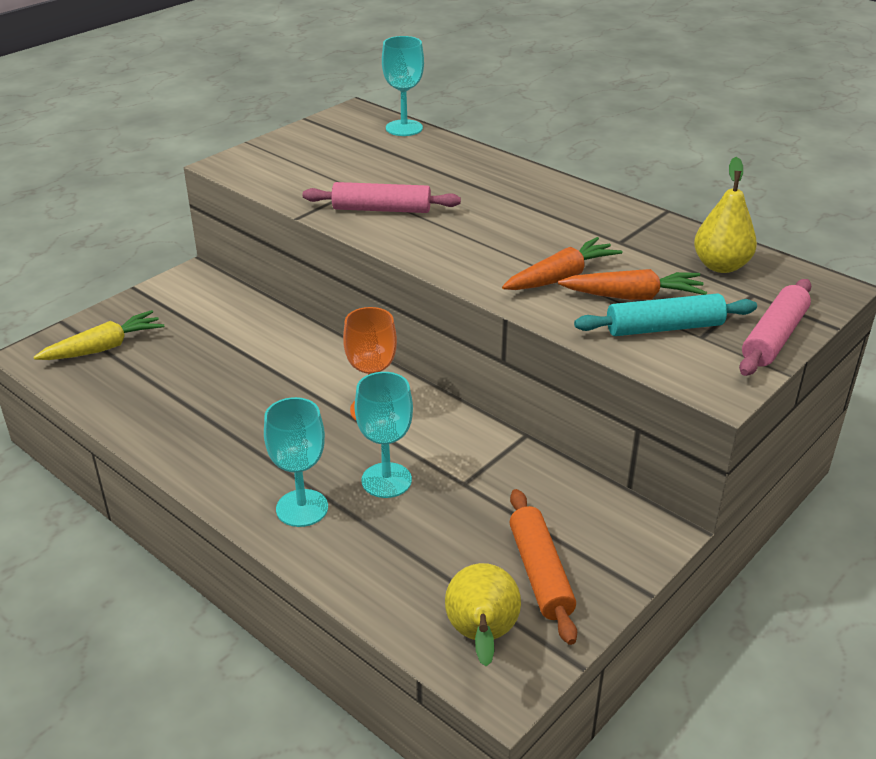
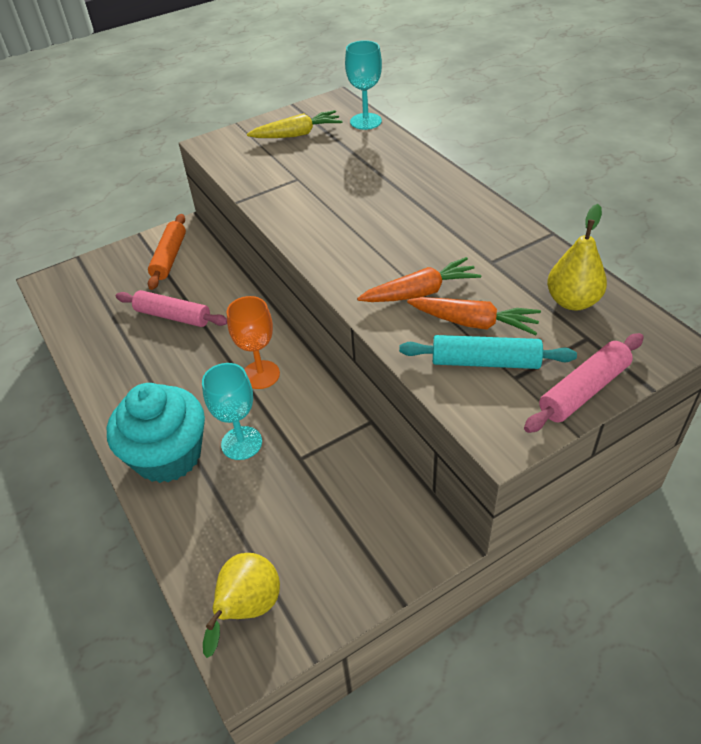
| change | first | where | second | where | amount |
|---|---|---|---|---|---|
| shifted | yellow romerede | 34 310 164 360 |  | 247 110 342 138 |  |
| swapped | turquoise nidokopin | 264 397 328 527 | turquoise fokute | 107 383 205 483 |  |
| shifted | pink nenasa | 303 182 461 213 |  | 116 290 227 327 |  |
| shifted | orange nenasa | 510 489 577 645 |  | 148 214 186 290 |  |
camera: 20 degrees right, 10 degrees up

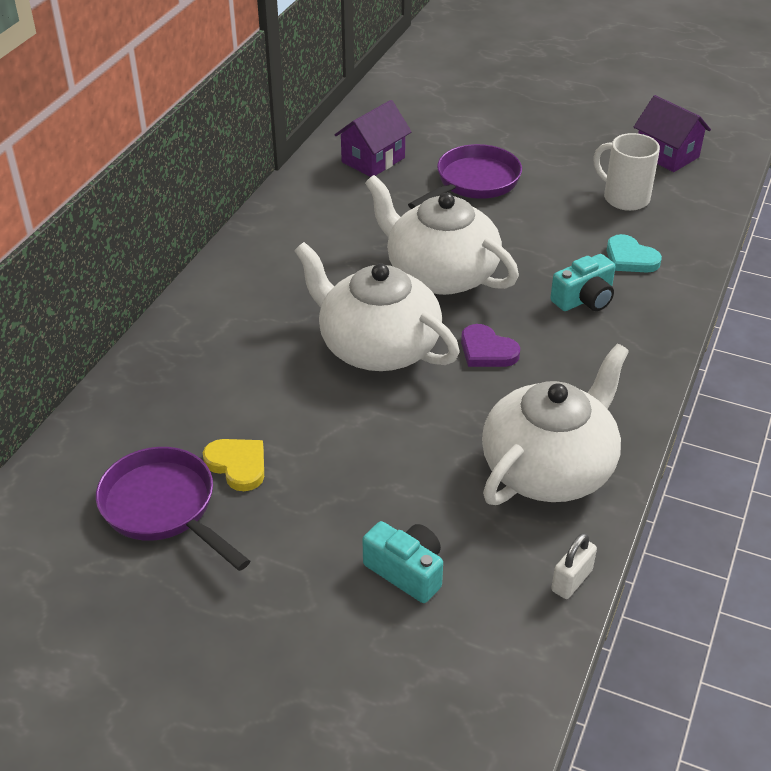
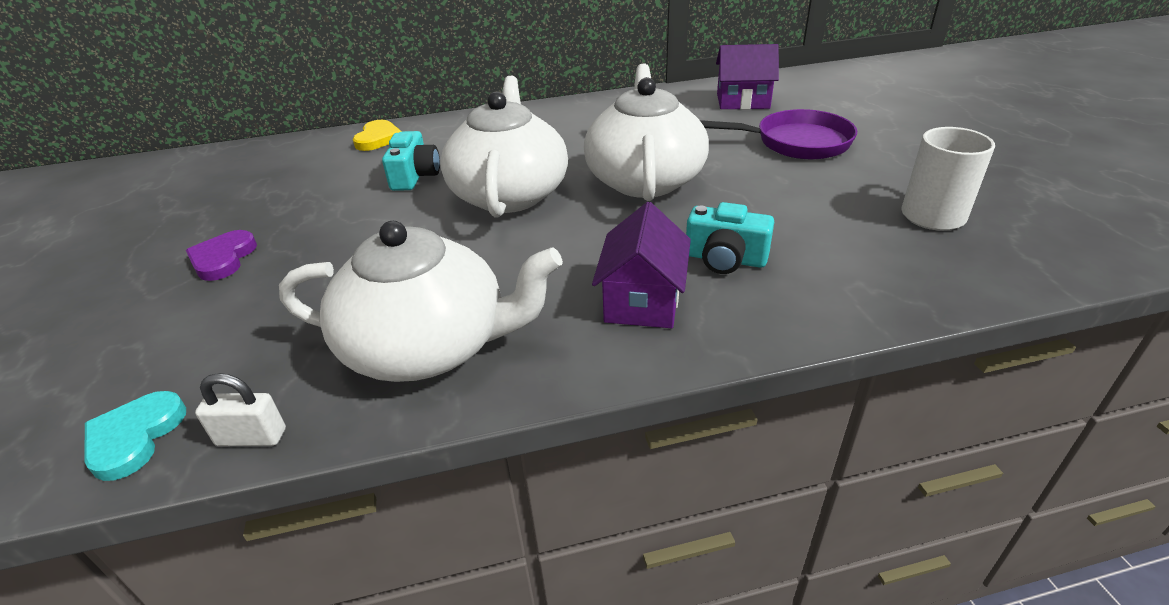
| change | first | where | second | where | amount |
|---|---|---|---|---|---|
| gone | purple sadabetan | 96 447 250 571 |  |  |  |
| shifted | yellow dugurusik | 203 439 264 491 |  | 353 120 402 151 |  |
| shifted | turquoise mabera | 362 521 443 603 |  | 382 131 440 191 |  |
| shifted | purple dugurusik | 461 324 520 367 |  | 186 230 257 281 |  |
| shifted | turquoise dugurusik | 607 234 662 273 |  | 84 391 186 481 |  |
| shifted | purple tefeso | 634 95 711 172 |  | 592 202 691 328 |  |
camera: 55 degrees right, 5 degrees down

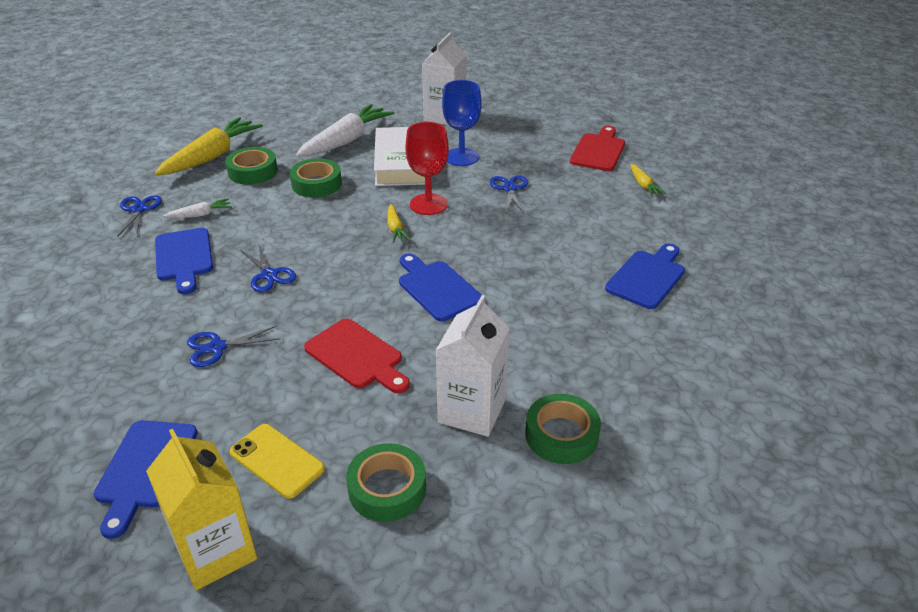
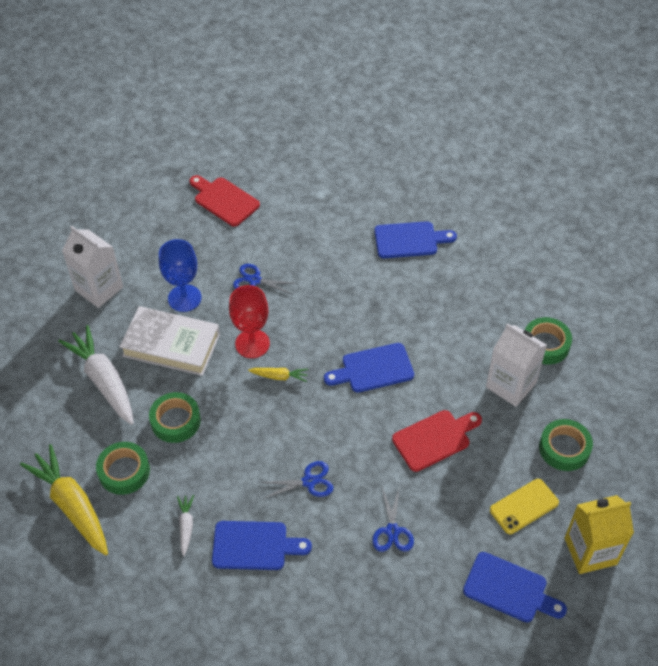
| change | first | where | second | where | amount |
|---|---|---|---|---|---|
| gone | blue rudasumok | 117 195 162 237 |  |  |  |
| rotated | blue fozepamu | 605 244 685 309 |  | 374 221 457 258 | 120 degrees clockwise |
| gone | yellow romerede | 631 164 666 197 |  |  |  |
camera: 70 degrees left, 15 degrees up

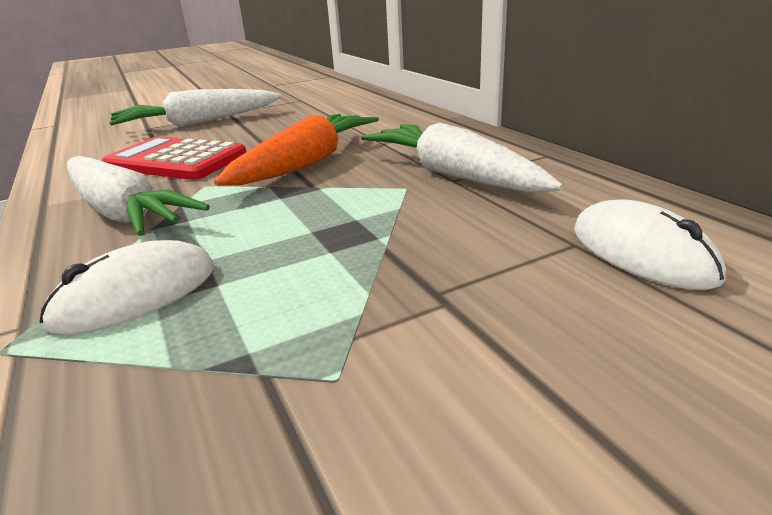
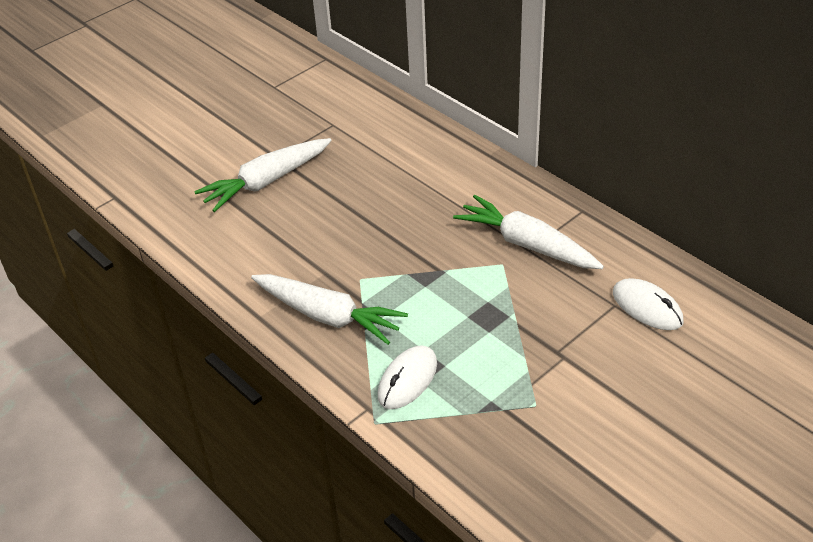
| change | first | where | second | where | amount |
|---|---|---|---|---|---|
| gone | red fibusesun | 101 137 246 180 |  |  |  |
| gone | orange romerede | 214 114 379 186 |  |  |  |
camera: 15 degrees left, 15 degrees up

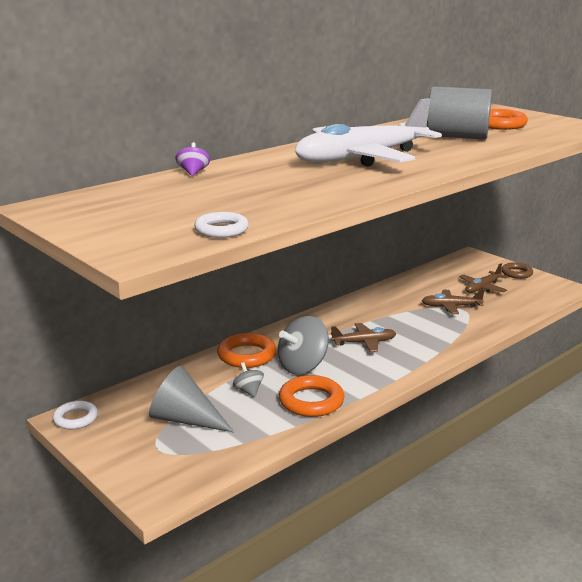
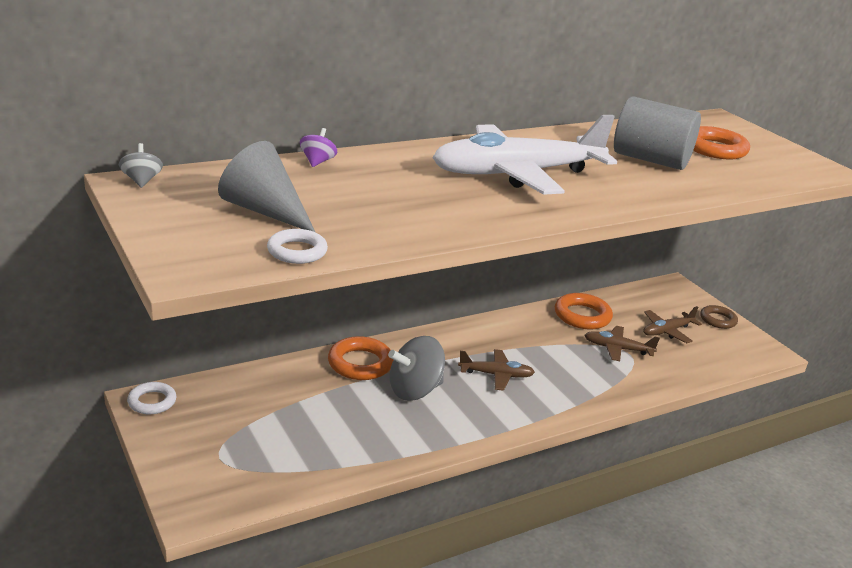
| change | first | where | second | where | amount |
|---|---|---|---|---|---|
| shifted | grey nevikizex | 149 366 234 432 |  | 218 141 315 232 |  |
| shifted | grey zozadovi | 233 362 264 397 |  | 119 143 163 188 |  |
| shifted | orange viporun | 279 375 344 417 |  | 555 293 613 329 |  |
camera: 10 degrees right, 5 degrees up

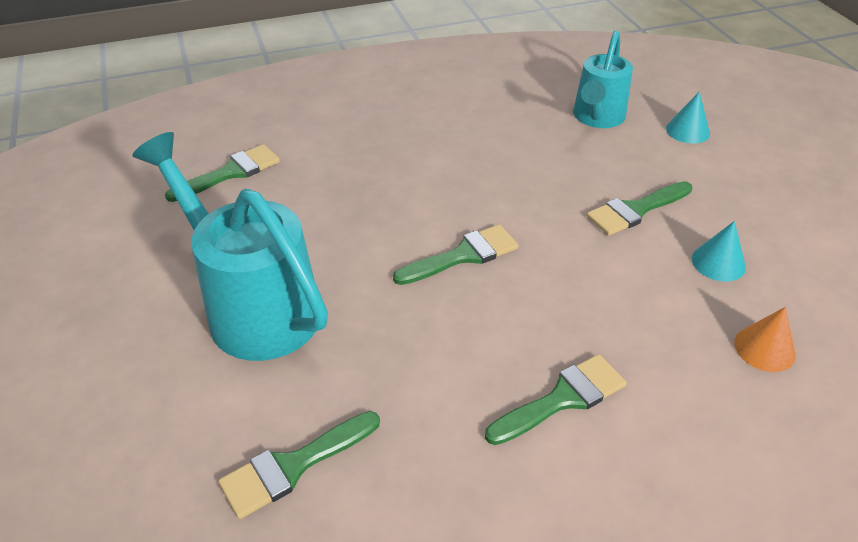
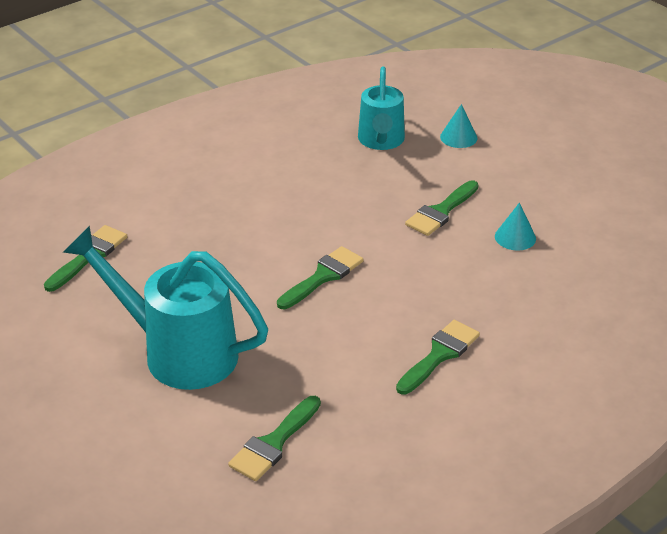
| change | first | where | second | where | amount |
|---|---|---|---|---|---|
| gone | orange nevikizex | 734 307 796 372 |  |  |  |
camera: 20 degrees left, 5 degrees down

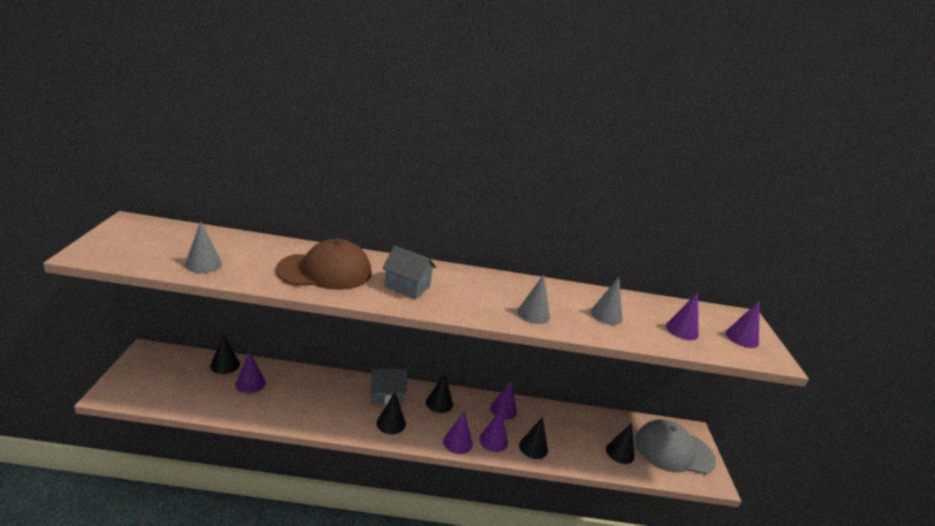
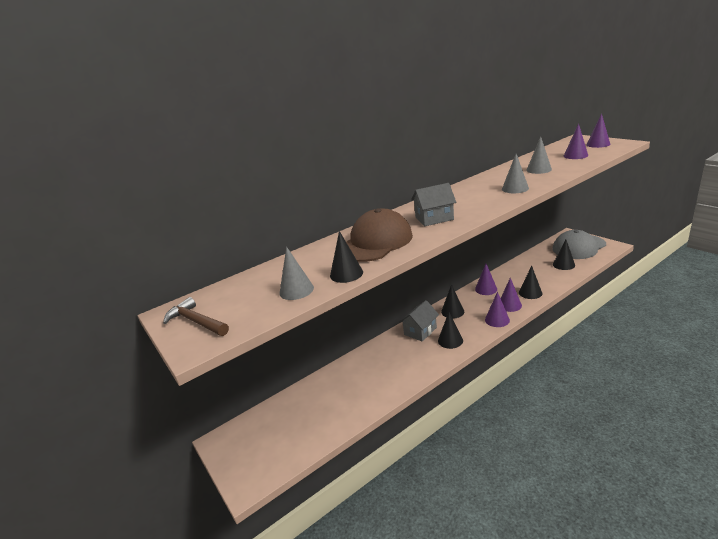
| change | first | where | second | where | amount |
|---|---|---|---|---|---|
| shifted | black nevikizex | 210 333 240 374 |  | 330 231 363 283 |  |
| gone | purple nevikizex | 235 352 266 393 |  |  |  |
| new |  |  | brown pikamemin | 163 297 229 336 |  |
camera: 30 degrees left, 0 degrees up

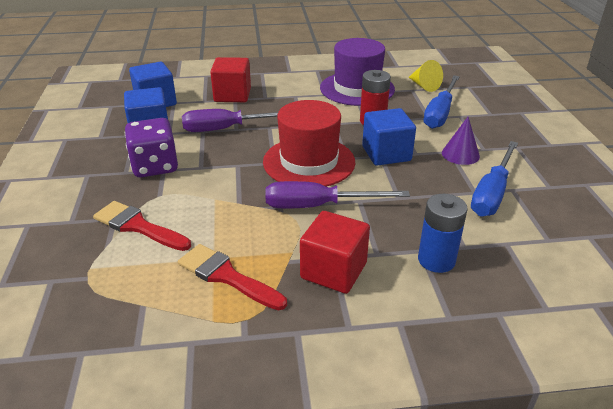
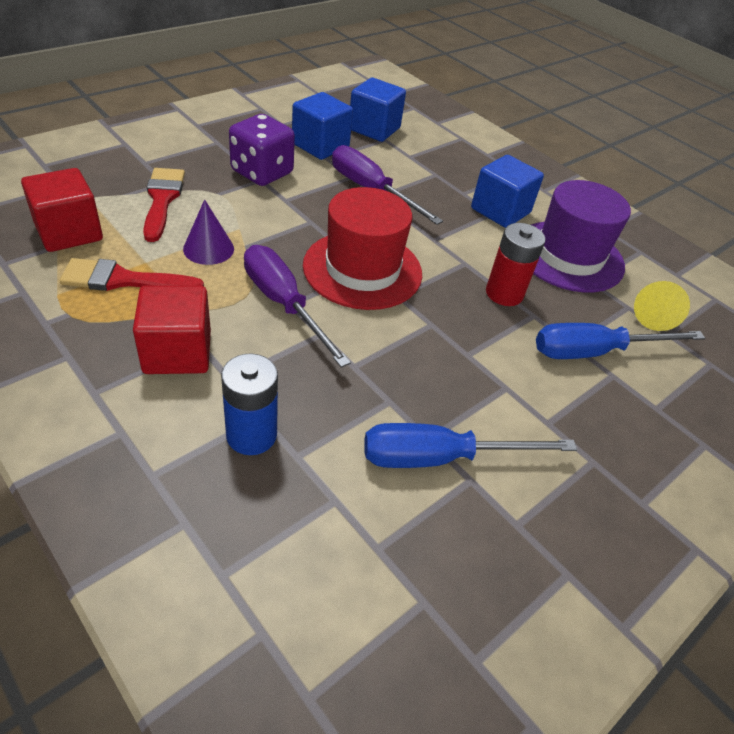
| change | first | where | second | where | amount |
|---|---|---|---|---|---|
| rotated | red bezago | 178 244 287 310 |  | 59 258 204 291 | 90 degrees counterclockwise |
| shifted | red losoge | 210 57 251 102 |  | 21 168 103 252 |  |
| shifted | blue losoge | 362 108 416 166 |  | 471 155 544 228 |  |
| shifted | purple nevikizex | 442 117 480 165 |  | 183 199 234 265 |  |
camera: 50 degrees right, 10 degrees up

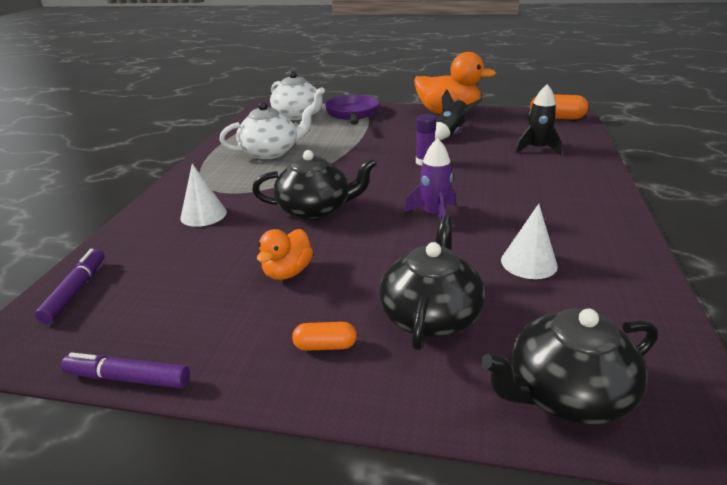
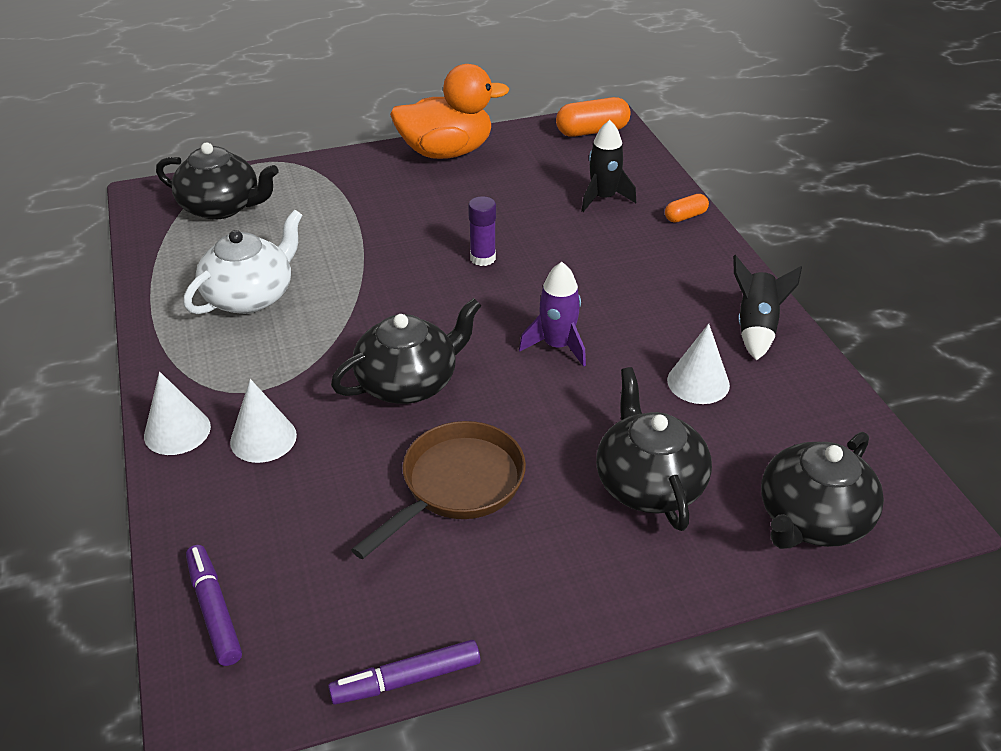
| change | first | where | second | where | amount |
|---|---|---|---|---|---|
| swapped | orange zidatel | 257 229 313 280 | brown sadabetan | 351 421 526 559 |  |
| repainted | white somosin | 270 71 325 120 | black somosin | 156 142 278 220 |  |
| shifted | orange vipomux | 292 322 357 351 |  | 665 194 709 223 |  |
| gone | purple sadabetan | 325 95 379 125 |  |  |  |
| shifted | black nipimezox | 435 89 482 140 |  | 733 255 802 361 |  |
| new |  |  | white nevikizex | 144 372 211 455 |  |
camera: 30 degrees left, 10 degrees up

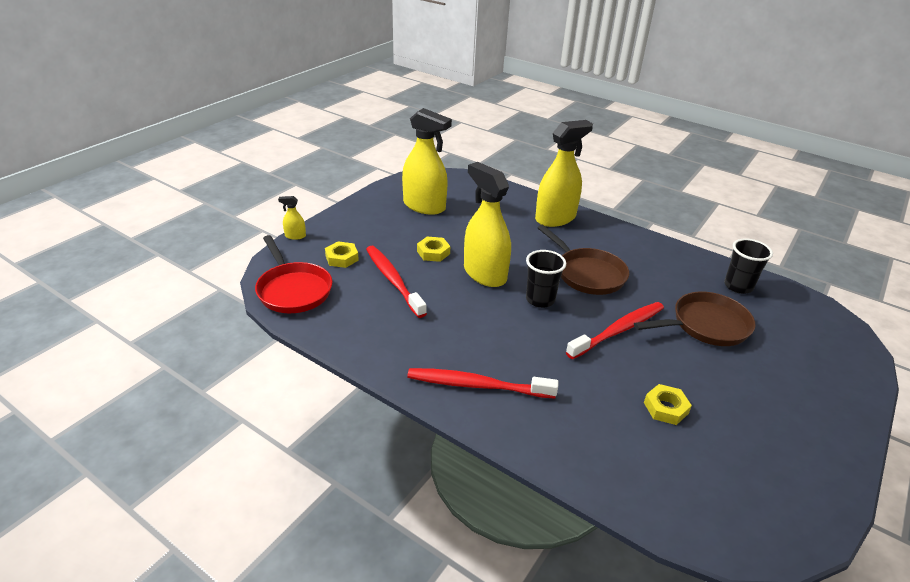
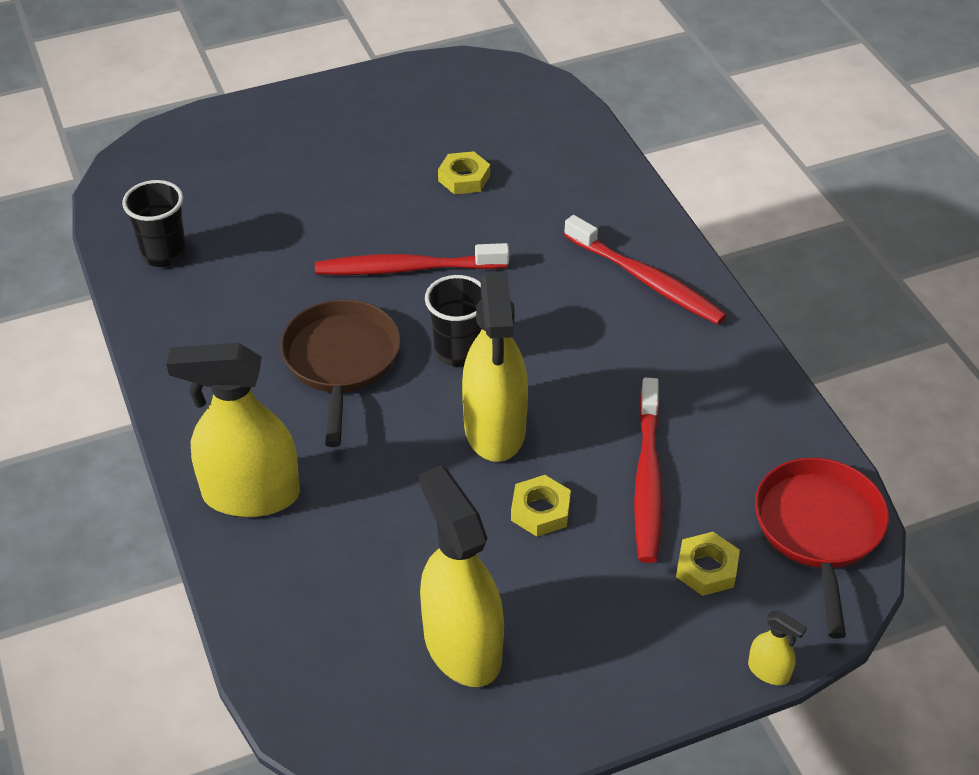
| change | first | where | second | where | amount |
|---|---|---|---|---|---|
| gone | brown sadabetan | 634 291 756 346 |  |  |  |
camera: 145 degrees left, 10 degrees up

